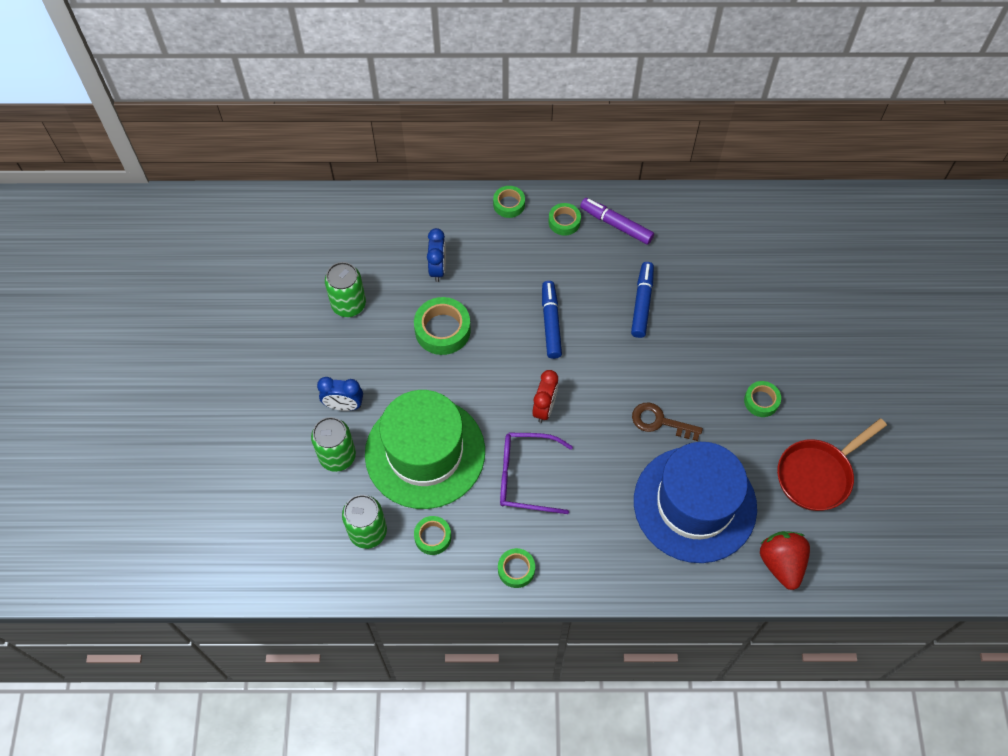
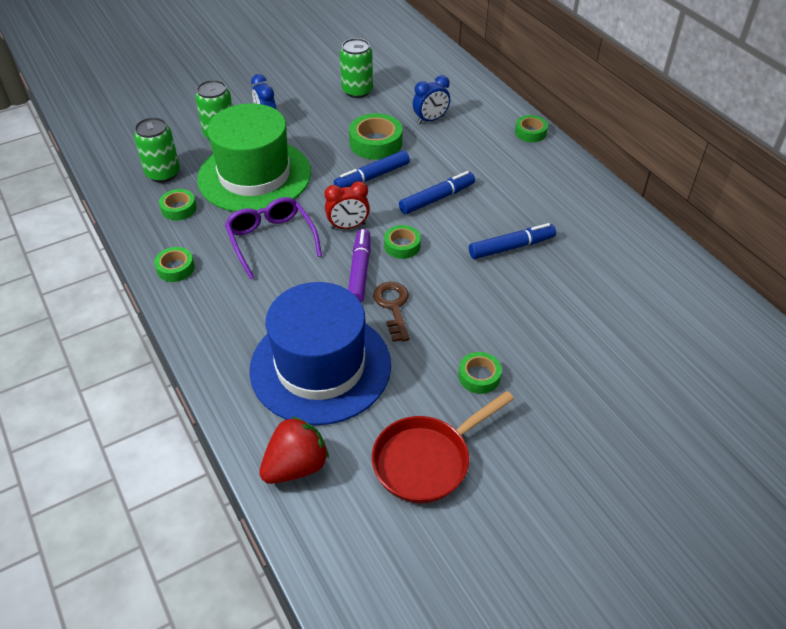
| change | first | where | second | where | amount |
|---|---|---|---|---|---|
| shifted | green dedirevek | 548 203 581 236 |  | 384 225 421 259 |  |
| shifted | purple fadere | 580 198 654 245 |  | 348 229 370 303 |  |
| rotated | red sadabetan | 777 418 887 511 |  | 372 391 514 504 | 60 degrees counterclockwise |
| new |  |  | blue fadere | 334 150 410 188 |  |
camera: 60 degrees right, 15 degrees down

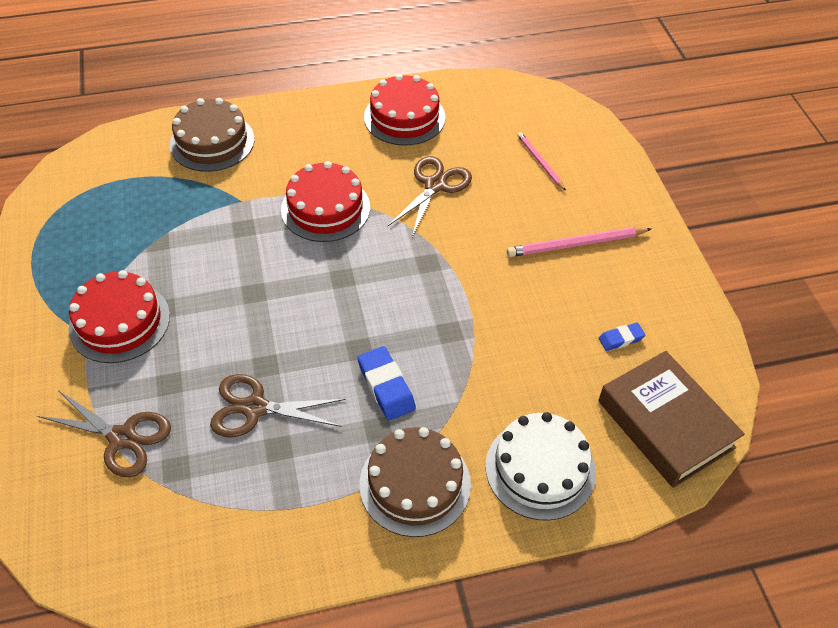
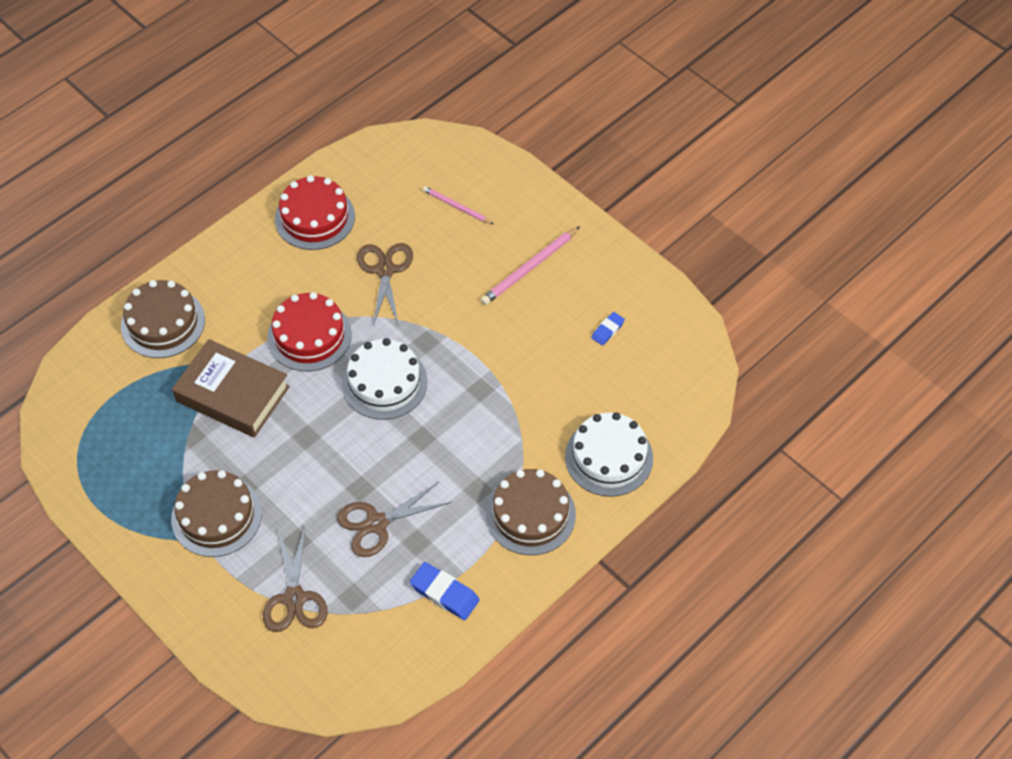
| change | first | where | second | where | amount |
|---|---|---|---|---|---|
| rotated | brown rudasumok | 38 390 171 478 |  | 263 527 328 632 | 90 degrees clockwise |
| repainted | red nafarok | 69 270 170 363 | brown nafarok | 171 470 262 557 |  |
| shifted | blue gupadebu | 357 346 416 421 |  | 410 562 480 620 |  |
| shifted | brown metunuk | 598 351 745 488 |  | 172 339 290 438 |  |
| new |  |  | white nafarok | 342 338 428 420 |  |
camera: 30 degrees left, 5 degrees up

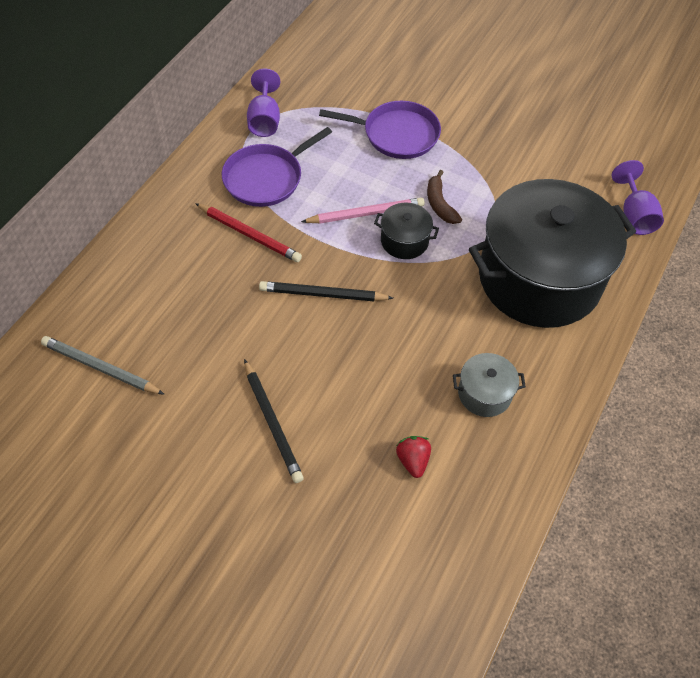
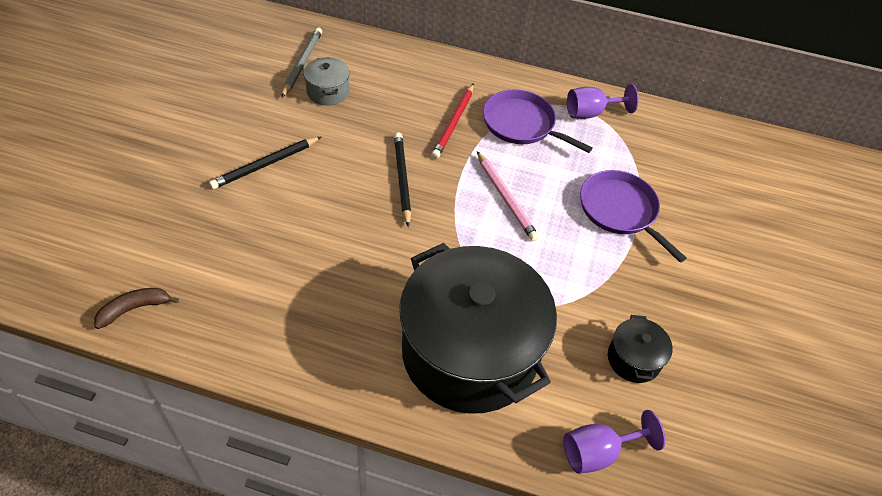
| change | first | where | second | where | amount |
|---|---|---|---|---|---|
| rotated | purple sadabetan | 319 101 441 159 |  | 580 170 687 262 | 150 degrees clockwise |
| shifted | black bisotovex | 374 203 439 259 |  | 608 315 673 383 |  |
| gone | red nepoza | 396 436 431 478 |  |  |  |
| shifted | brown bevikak | 427 170 462 224 |  | 94 288 179 329 |  |
| shifted | grey bisotovex | 453 353 526 417 |  | 303 57 350 106 |  |
camera: 75 degrees right, 5 degrees down

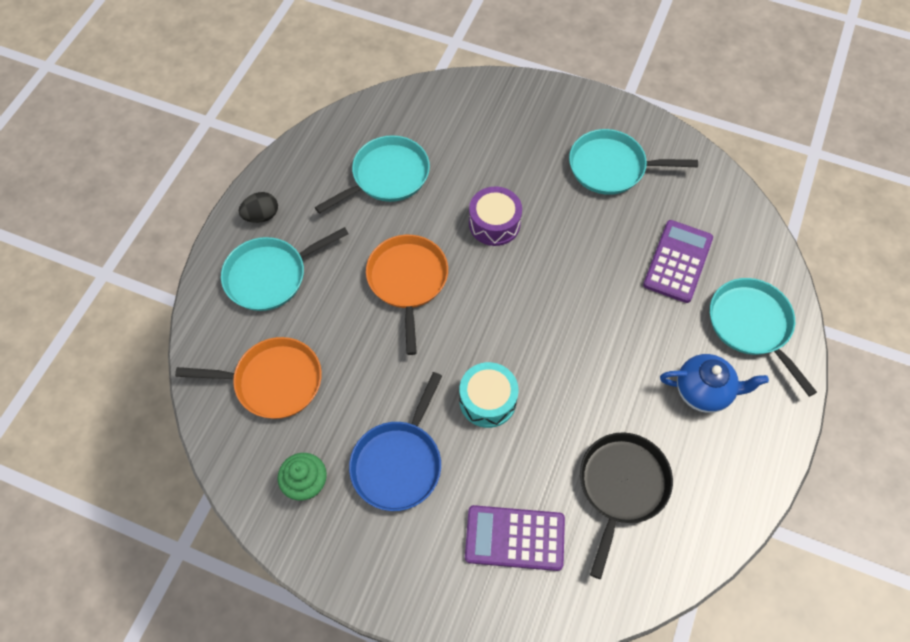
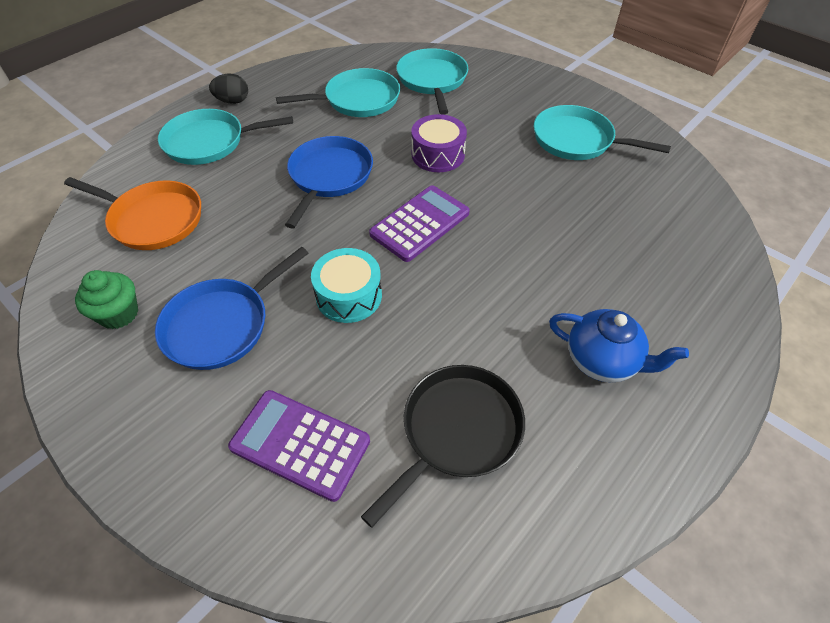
| change | first | where | second | where | amount |
|---|---|---|---|---|---|
| repainted | orange sadabetan | 366 235 448 355 | blue sadabetan | 285 136 373 229 |  |
| shifted | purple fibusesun | 643 220 713 303 |  | 369 185 470 262 |  |
| shifted | turquoise sadabetan | 710 278 817 397 |  | 396 48 468 115 |  |
camera: 20 degrees right, 10 degrees down

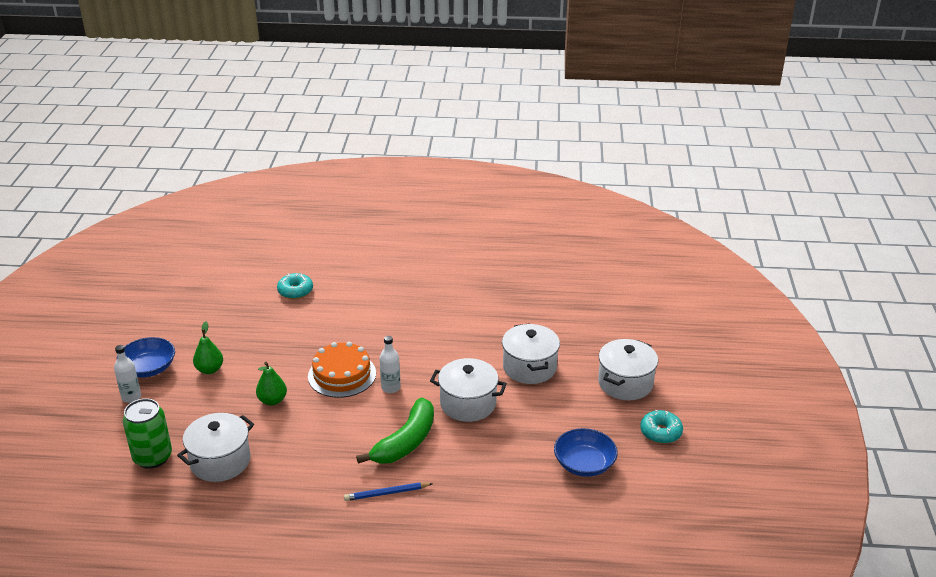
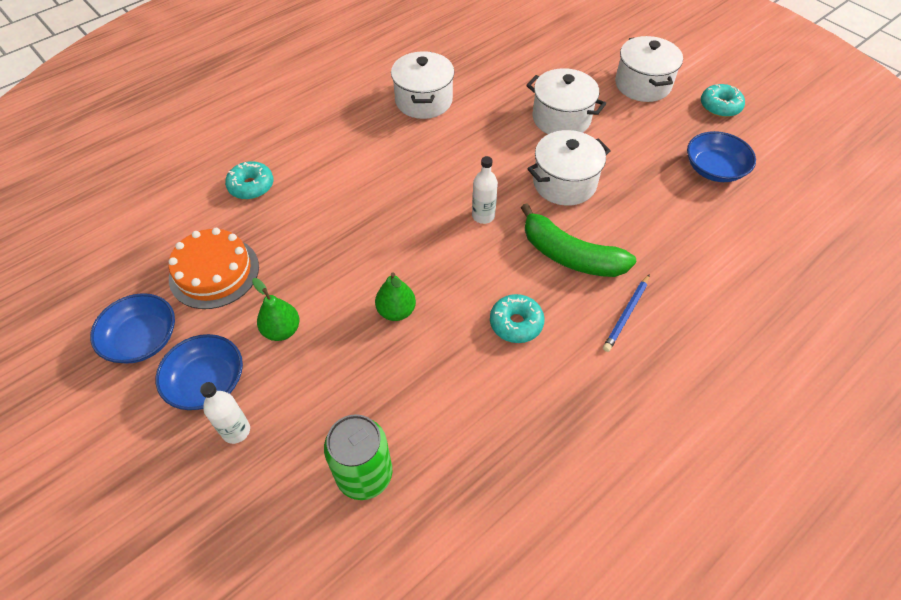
| change | first | where | second | where | amount |
|---|---|---|---|---|---|
| shifted | white bisotovex | 177 413 254 482 |  | 391 51 454 119 |  |
| shifted | orange nafarok | 308 342 376 398 |  | 168 228 259 309 |  |
| rotated | green bevikak | 356 398 434 464 |  | 521 203 636 277 | 135 degrees clockwise |
| new |  |  | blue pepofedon | 90 293 175 364 |  |
| new |  |  | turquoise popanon | 490 294 545 343 |  |
camera: 45 degrees left, 20 degrees up

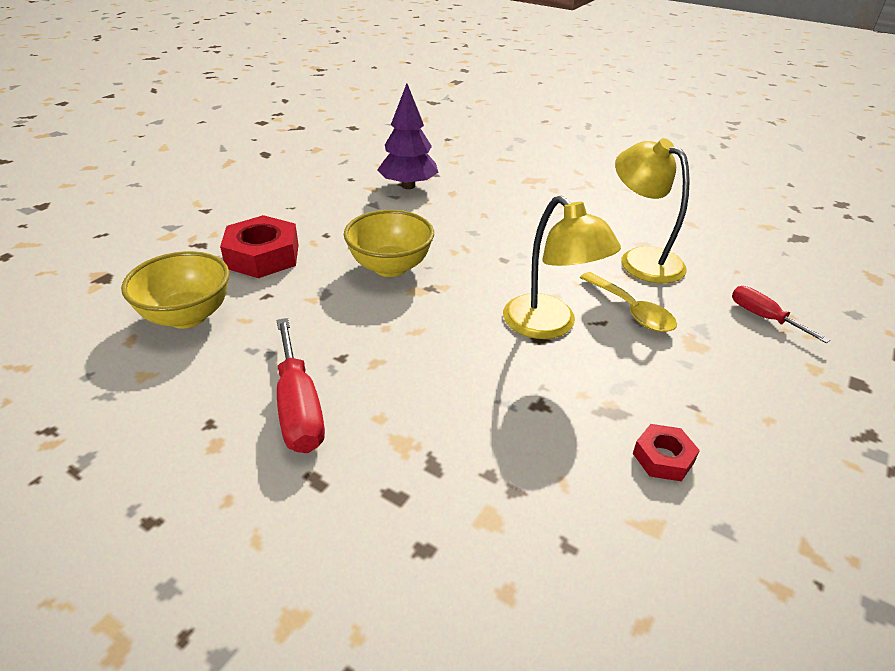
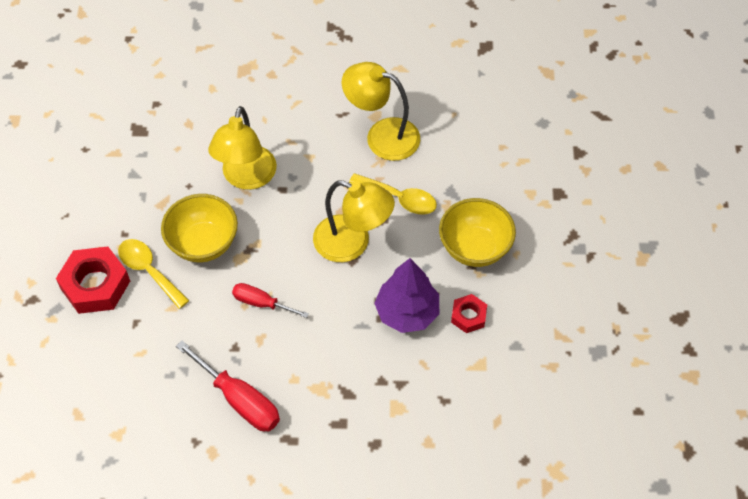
| change | first | where | second | where | amount |
|---|---|---|---|---|---|
| shifted | yellow pepofedon | 121 251 229 328 |  | 439 198 516 267 |  |
| shifted | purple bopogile | 377 84 438 189 |  | 374 258 439 333 |  |
| shifted | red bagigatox | 732 286 830 343 |  | 232 283 309 318 |  |
| new |  |  | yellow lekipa | 118 239 189 309 |  |
| new |  |  | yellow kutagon | 208 106 277 190 |  |
camera: 30 degrees left, 20 degrees up

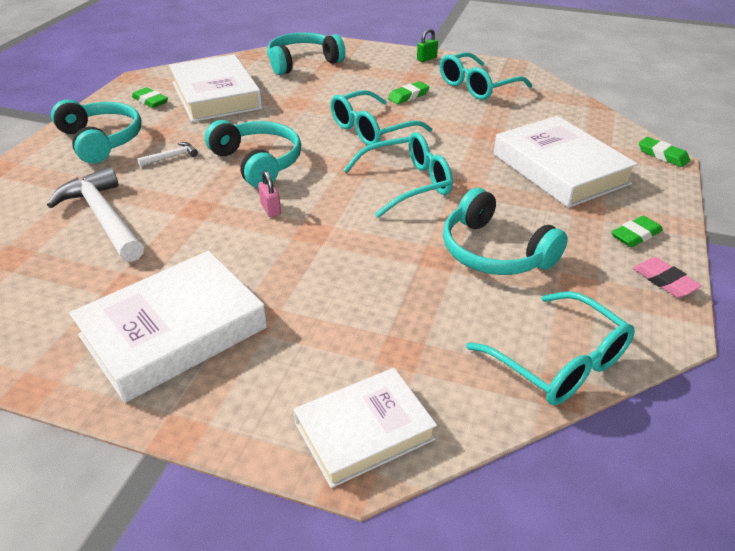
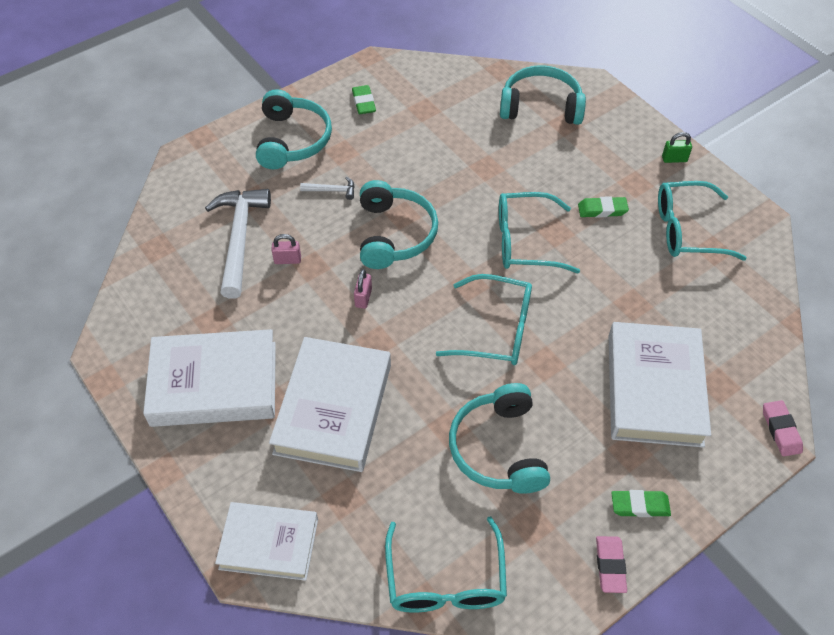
| change | first | where | second | where | amount |
|---|---|---|---|---|---|
| shifted | white metunuk | 169 54 262 122 |  | 269 337 391 472 |  |
| repainted | green gupadebu | 639 137 690 167 | pink gupadebu | 763 400 803 456 |  |
| new |  |  | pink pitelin | 272 234 301 264 |  |
camera: 35 degrees right, 15 degrees up

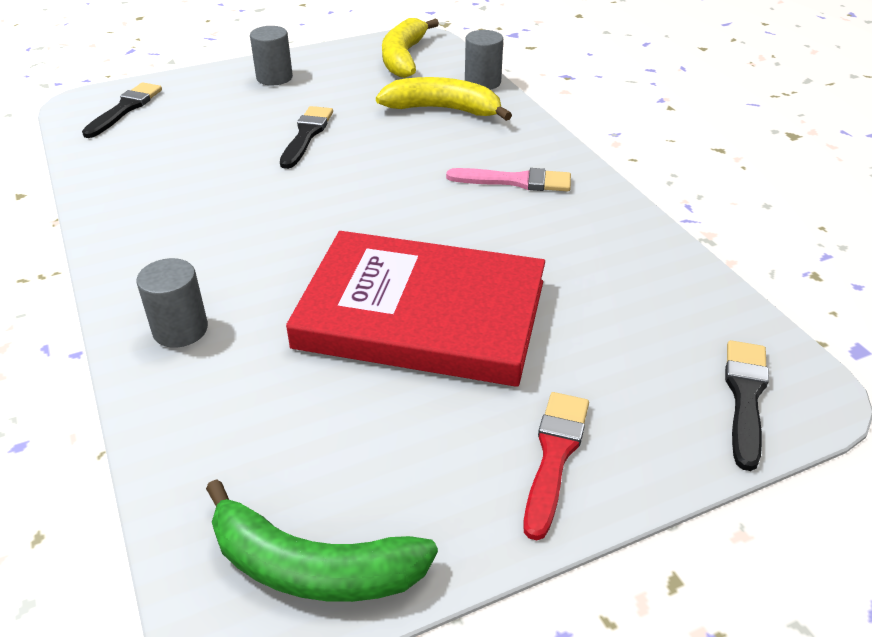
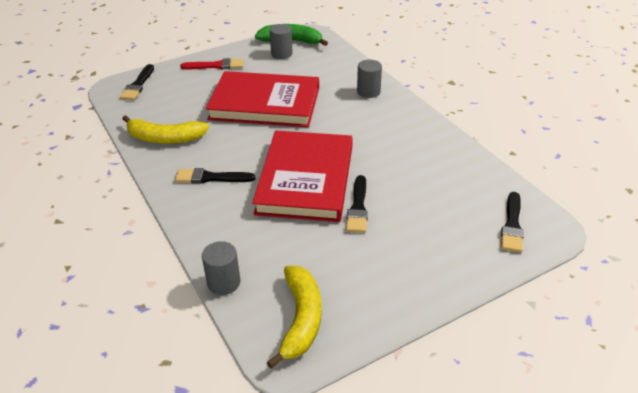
| change | first | where | second | where | amount |
|---|---|---|---|---|---|
| shifted | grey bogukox | 250 26 293 86 |  | 270 24 293 59 |  |
| shifted | yellow bevikak | 376 77 512 121 |  | 123 115 209 144 |  |
| repainted | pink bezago | 446 168 571 191 | black bezago | 175 168 255 184 |  |
| rotated | red bezago | 523 392 589 540 |  | 180 58 243 69 | 105 degrees counterclockwise |
| new |  |  | red metunuk | 252 131 353 222 |  |
camera: 175 degrees right, 0 degrees up

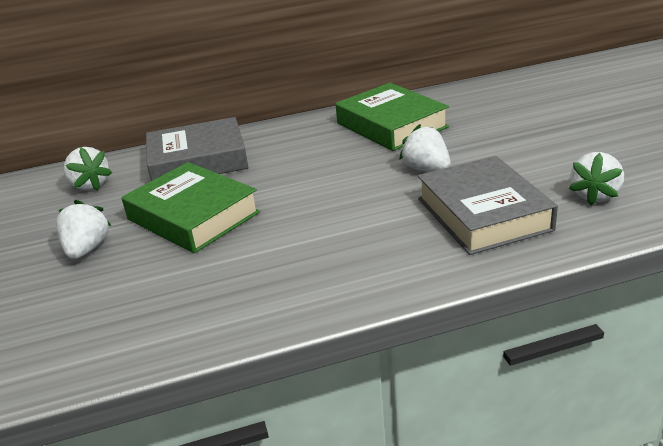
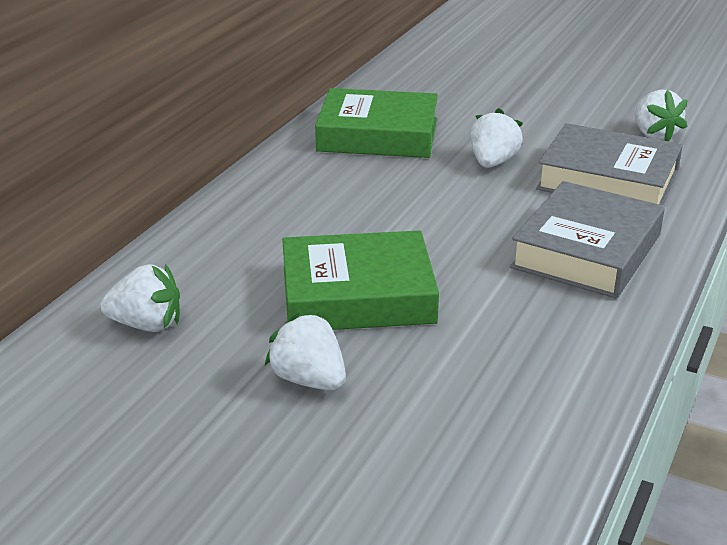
| change | first | where | second | where | amount |
|---|---|---|---|---|---|
| shifted | grey metunuk | 146 117 248 181 |  | 510 181 665 298 |  |
| rotated | white nepoza | 399 124 451 172 |  | 470 108 523 168 | 105 degrees clockwise |
camera: 50 degrees left, 0 degrees up

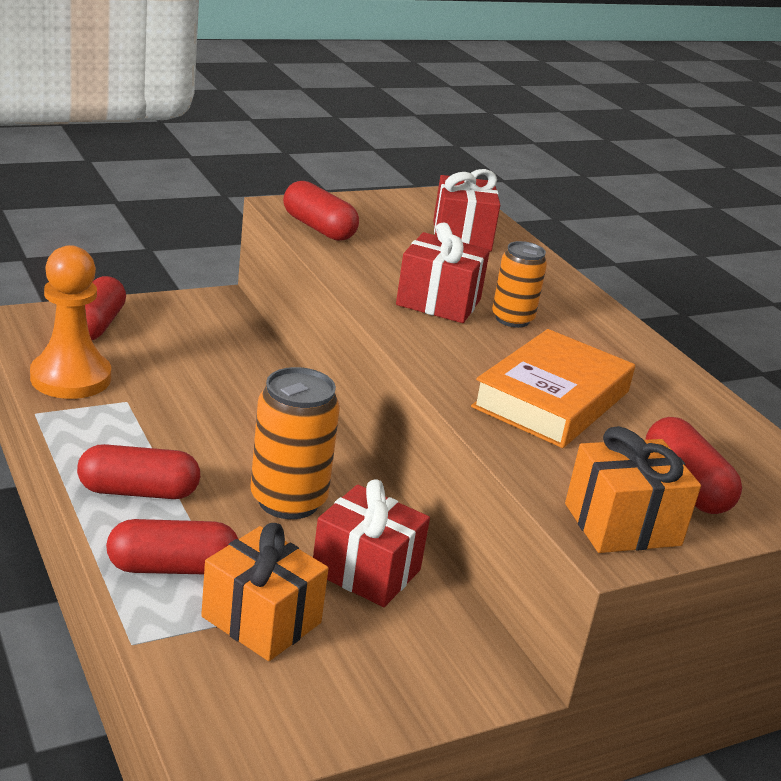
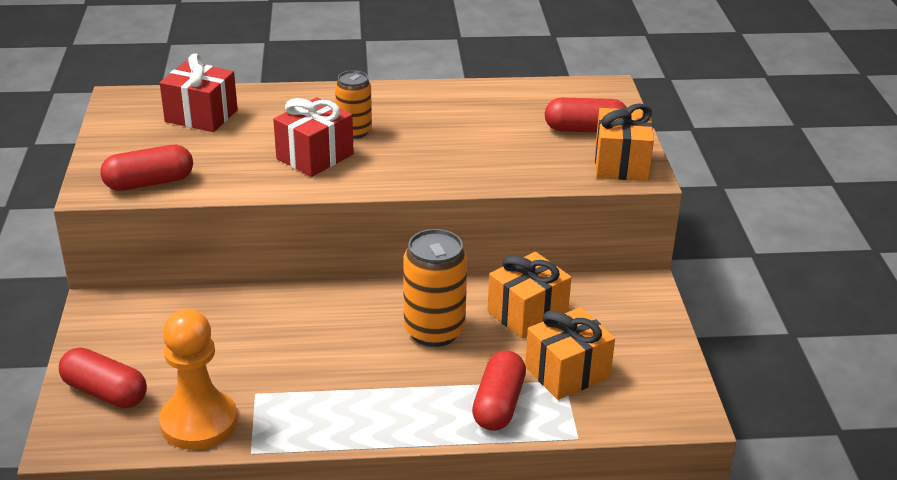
| change | first | where | second | where | amount |
|---|---|---|---|---|---|
| gone | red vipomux | 77 444 200 499 |  |  |  |
| repainted | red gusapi | 313 480 430 607 | orange gusapi | 487 252 572 338 |  |
| gone | orange metunuk | 471 329 635 448 |  |  |  |
camera: 65 degrees left, 5 degrees up

